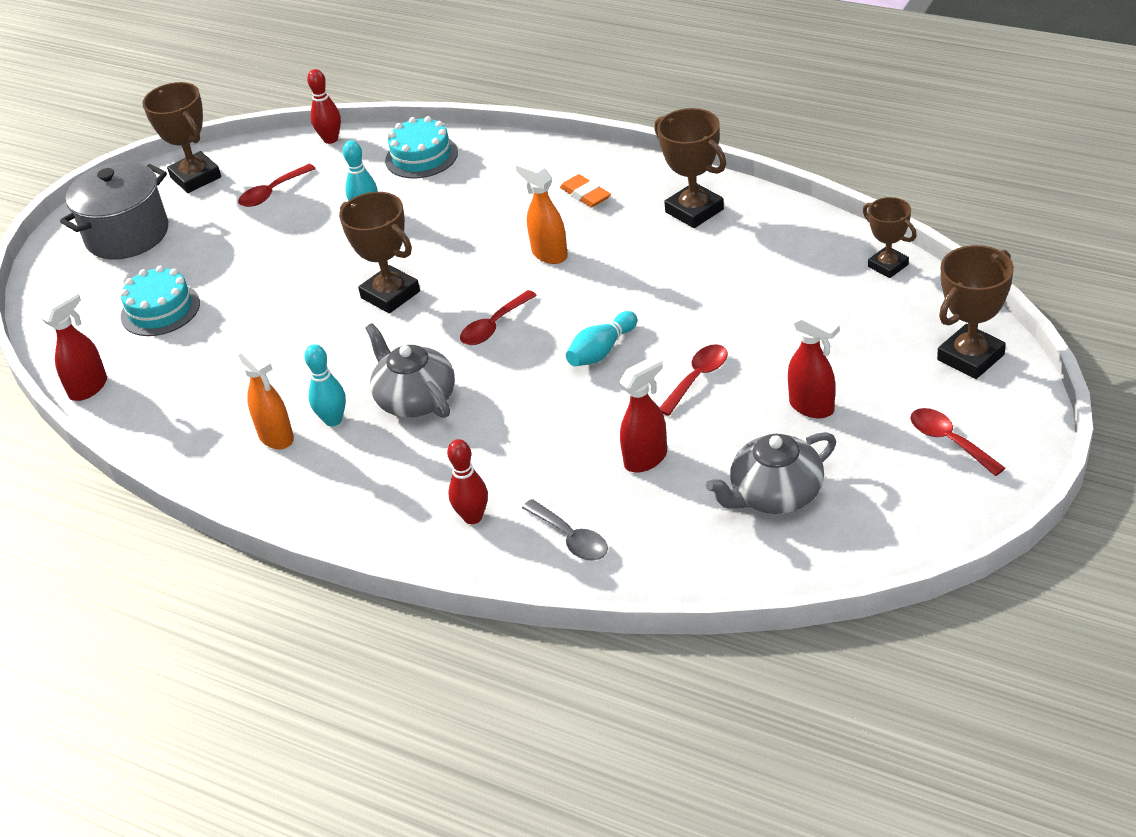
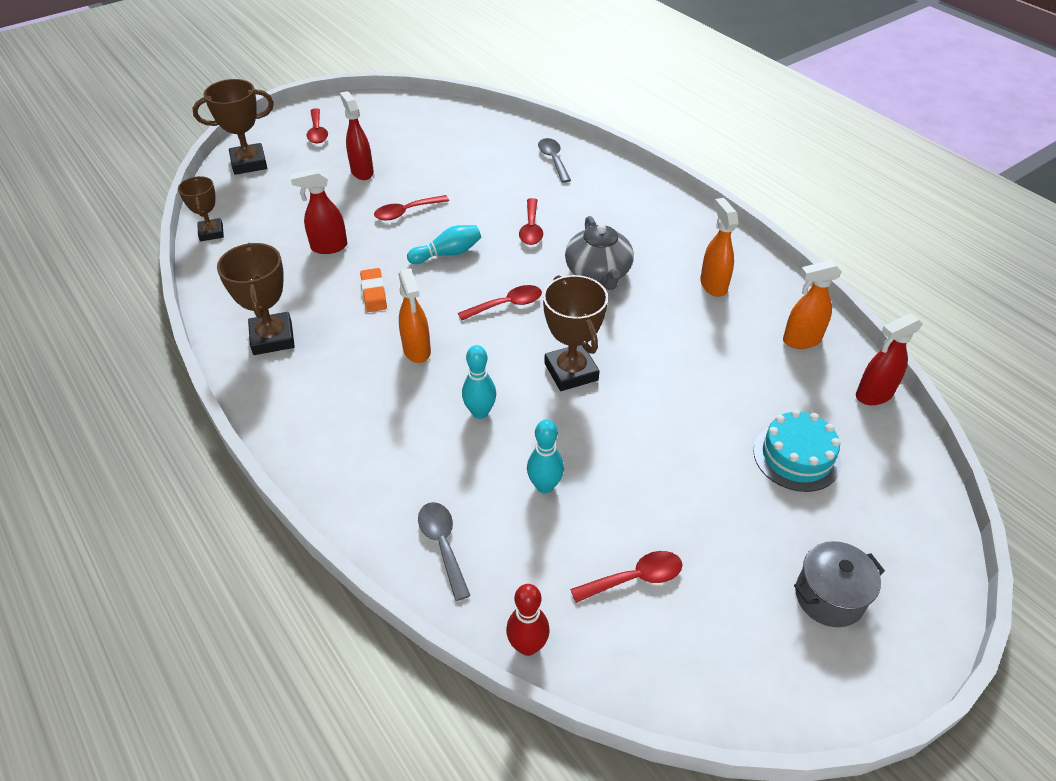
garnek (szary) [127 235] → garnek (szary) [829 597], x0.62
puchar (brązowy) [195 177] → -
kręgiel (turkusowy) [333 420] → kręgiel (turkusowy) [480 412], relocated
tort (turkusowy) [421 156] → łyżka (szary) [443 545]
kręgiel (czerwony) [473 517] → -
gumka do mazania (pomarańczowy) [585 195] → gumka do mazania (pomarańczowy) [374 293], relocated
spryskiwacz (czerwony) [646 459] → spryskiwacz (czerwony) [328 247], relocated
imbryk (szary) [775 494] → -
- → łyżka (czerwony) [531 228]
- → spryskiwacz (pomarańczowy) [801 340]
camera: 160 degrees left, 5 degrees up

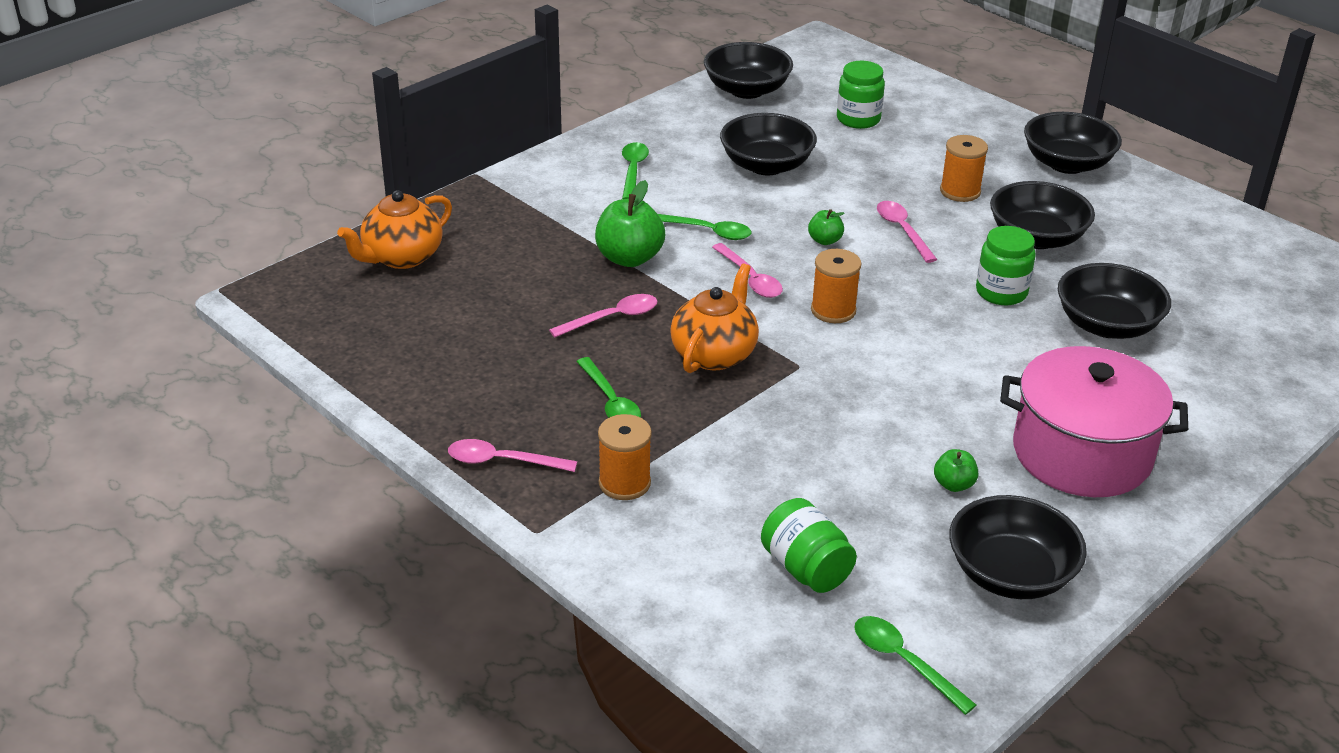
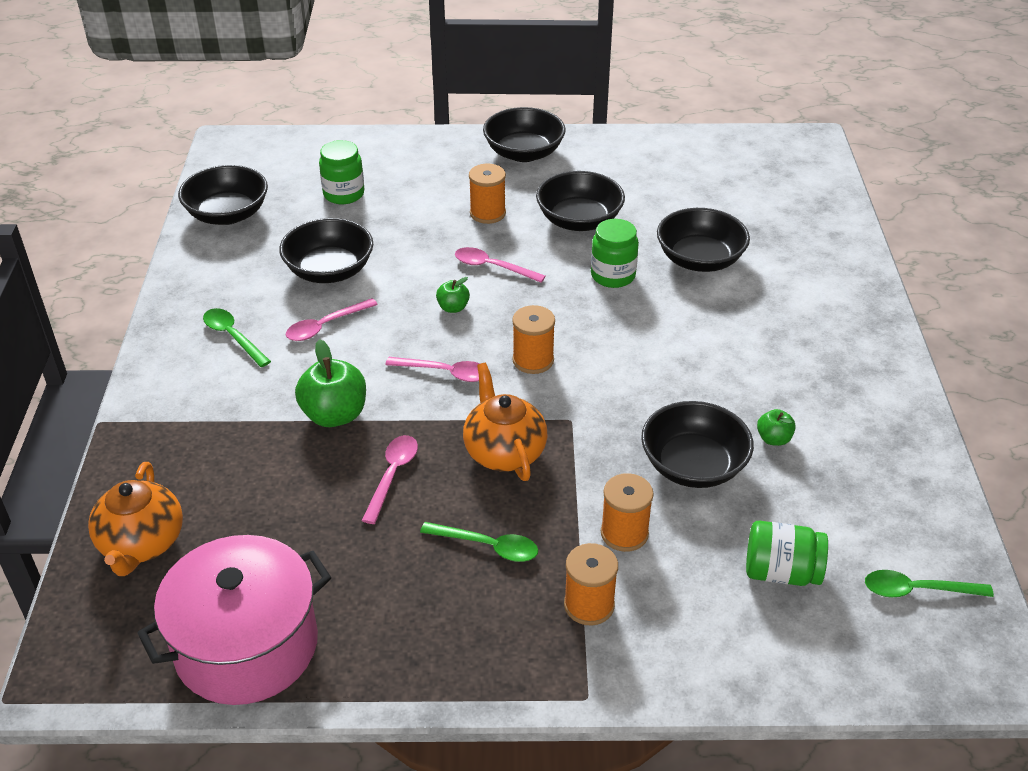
łyżka (różowy) [503 461] → łyżka (różowy) [325 326], relocated
łyżka (zielony) [707 231] → -
miska (czarny) [1010 574] → miska (czarny) [693 466], relocated
garnek (różowy) [1081 453] → garnek (różowy) [246 645], relocated
- → szpulka (pomarańczowy) [624 533]
camera: 45 degrees left, 5 degrees up

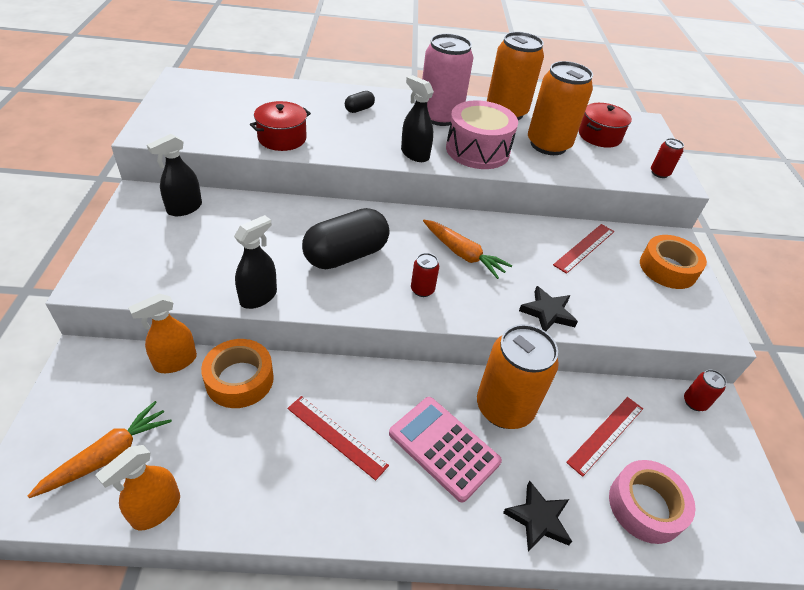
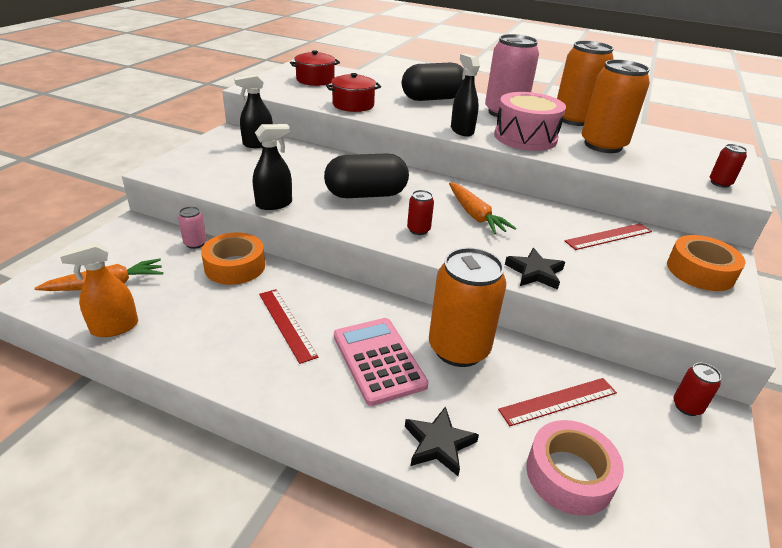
spryskiwacz (pomarańczowy) [175 362] → puszka (różowy) [195 243]
kapsułka (czarny) [359 109] → kapsułka (czarny) [433 99], x2.24
garnek (czerwony) [599 136] → garnek (czerwony) [315 80], relocated
camera: 25 degrees right, 10 degrees down

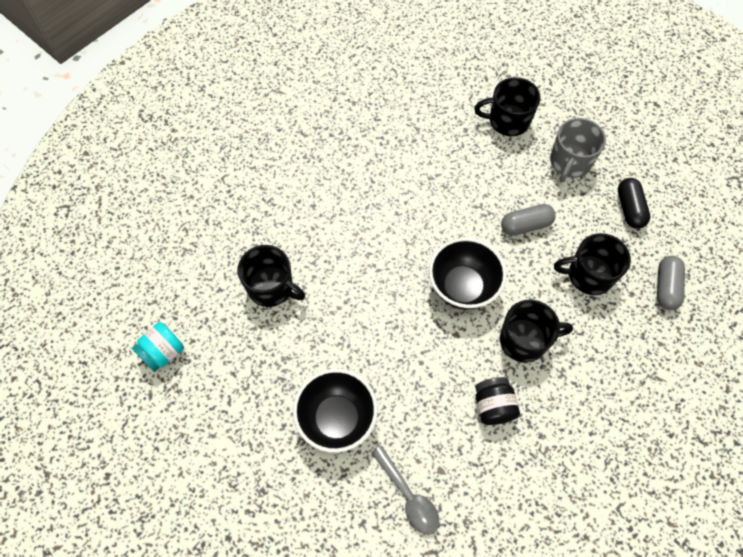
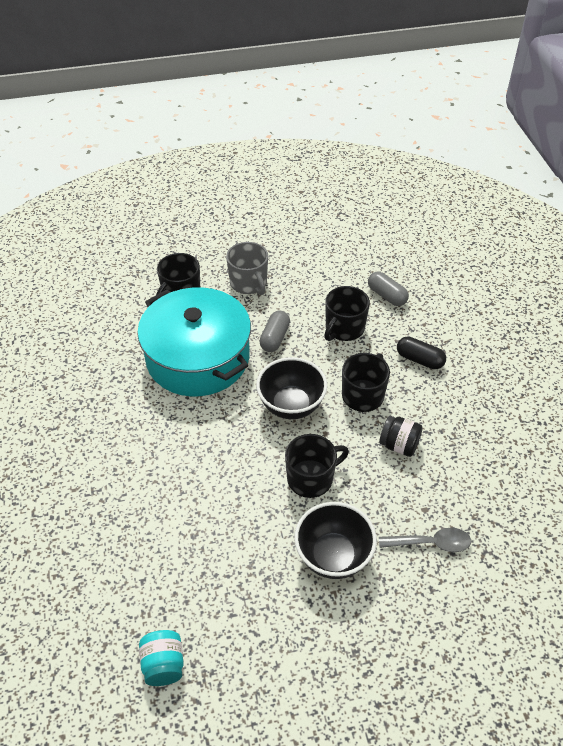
kubek (czarny) [271 287] → kubek (czarny) [311 478], relocated
kapsułka (czarny) [629 209] → kapsułka (czarny) [419 360], relocated
- → garnek (turkusowy) [198 357]
camera: 55 degrees left, 15 degrees down

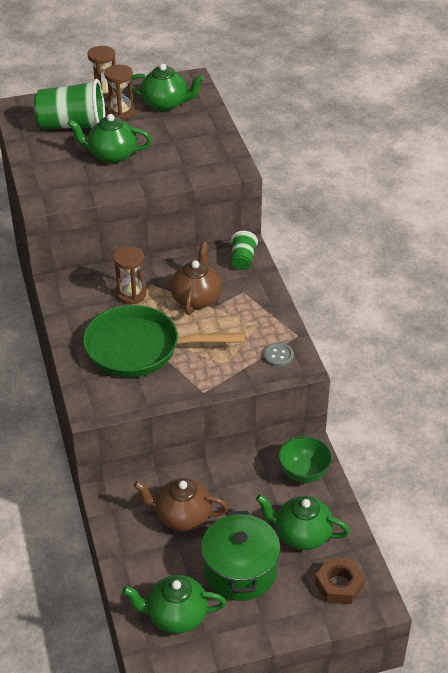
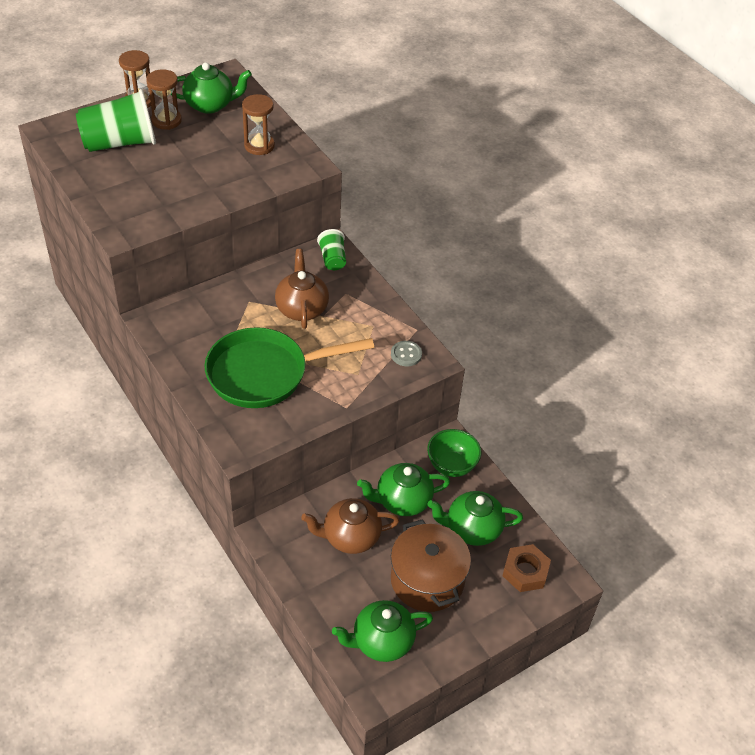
imbryk (zielony) [111 155] → imbryk (zielony) [402 501], relocated
klepsydra (brązowy) [131 294] → klepsydra (brązowy) [259 146], relocated
garnek (zielony) [240 571] → garnek (brązowy) [427 580]
camera: 20 degrees left, 5 degrees up

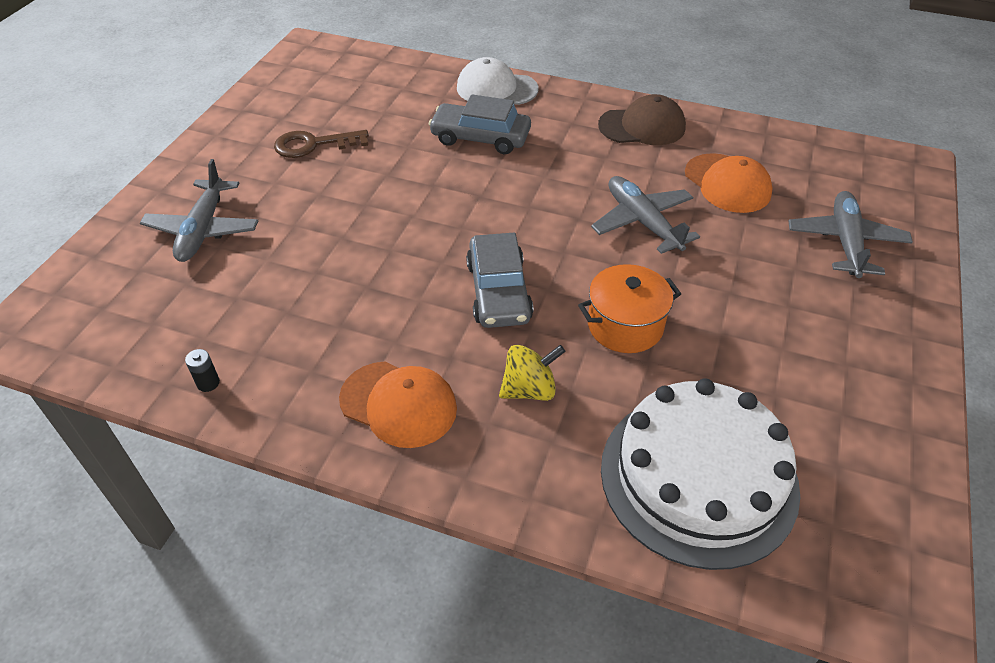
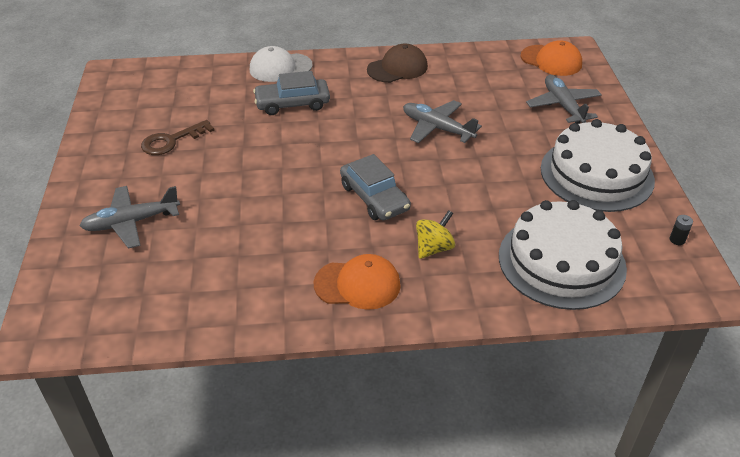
samolot (szary) [203 230] → samolot (szary) [131 222], 90 degrees clockwise
bateria (czarny) [208 383] → bateria (czarny) [677 240], relocated
garnek (pomarańczowy) [625 325] → -
czapka (pomarańczowy) [727 183] → czapka (pomarańczowy) [551 60], relocated
- → tort (biały) [596 174]
camera: 25 degrees left, 5 degrees down

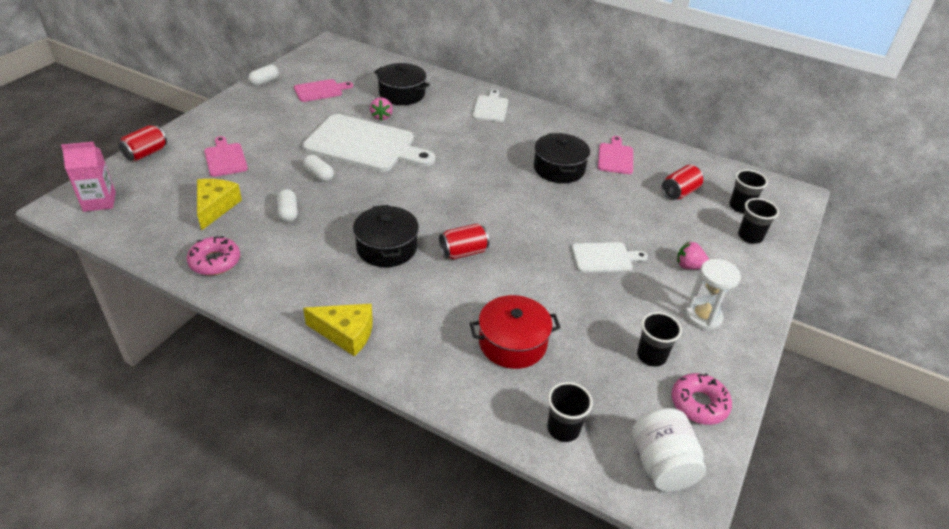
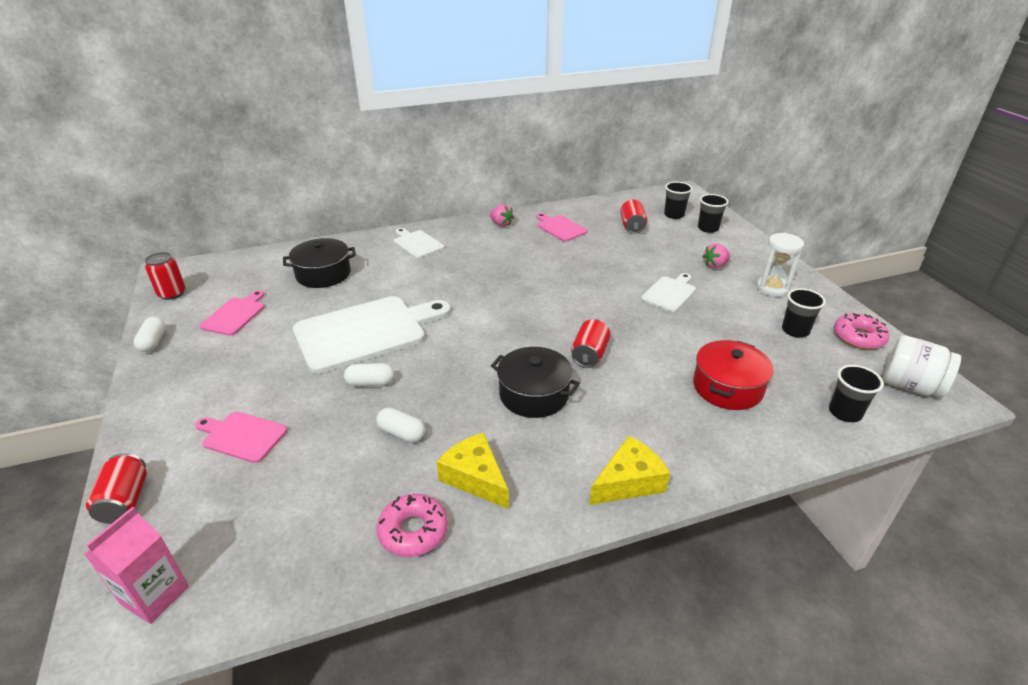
ser (żółty) [215 207] → ser (żółty) [475 478], relocated
truskawka (różowy) [381 117] → truskawka (różowy) [501 224], relocated
garnek (czarny) [559 169] → -
- → puszka (czerwony) [172 293]
camera: 45 degrees left, 5 degrees down

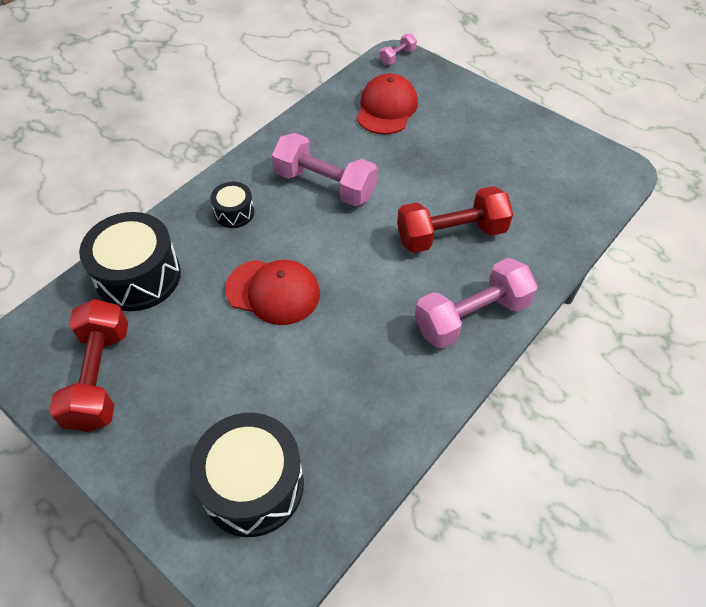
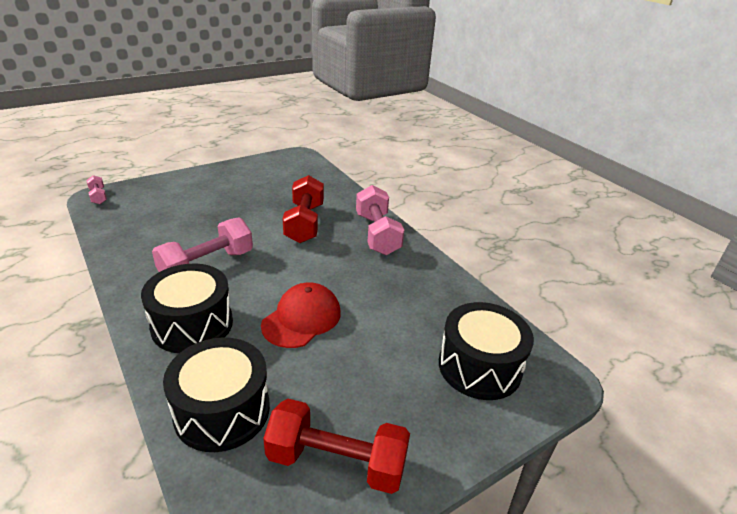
bęben (czarny) [234 213] → bęben (czarny) [192 324], x1.95
czapka (czerwony) [386 108] → -
camera: 75 degrees left, 20 degrees down

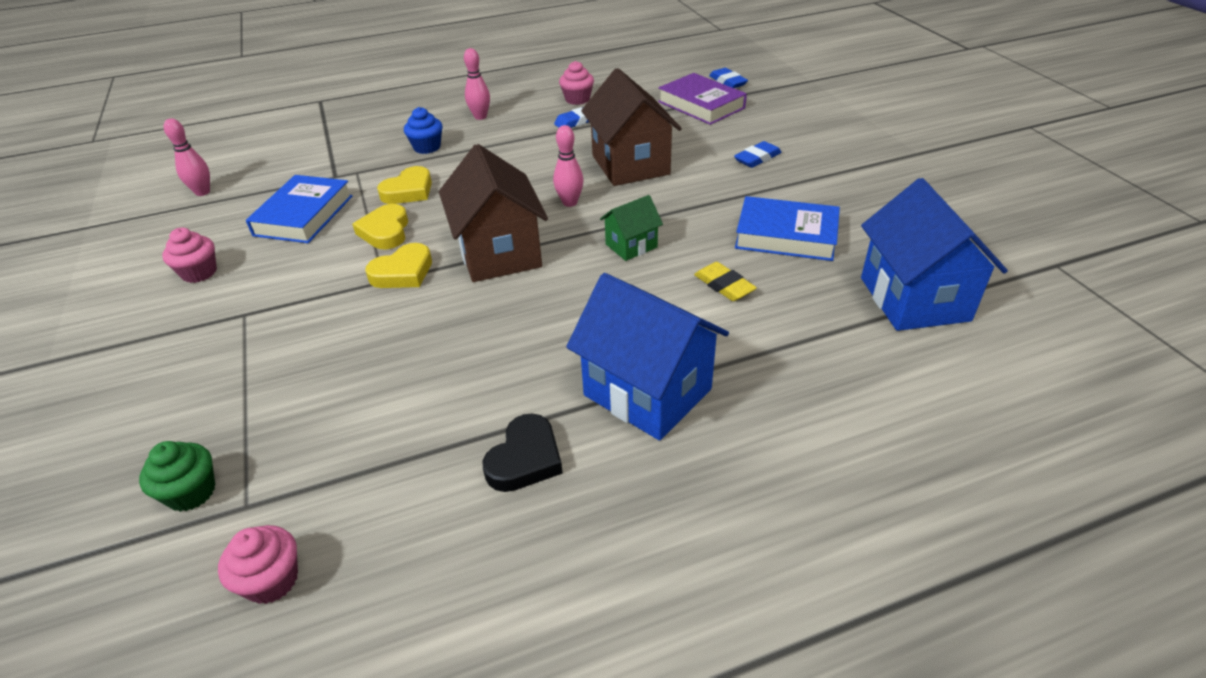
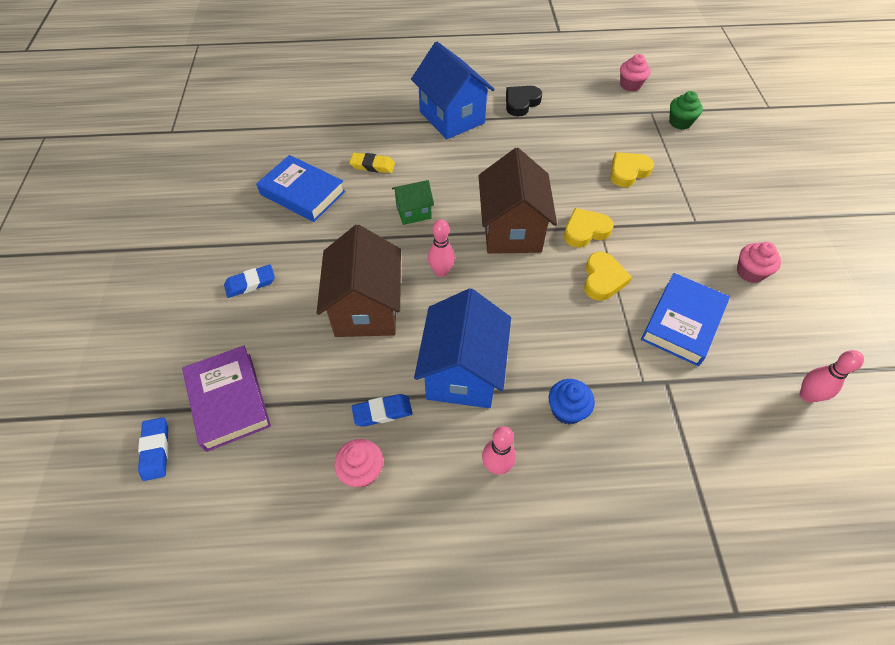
serce (żółty) [409 191] → serce (żółty) [628 172], relocated
gumka do mazania (żółty) [724 285] → gumka do mazania (żółty) [372 165], 60 degrees counterclockwise
domek (niebieski) [914 299] → domek (niebieski) [462 372], relocated
camera: 165 degrees left, 15 degrees up

